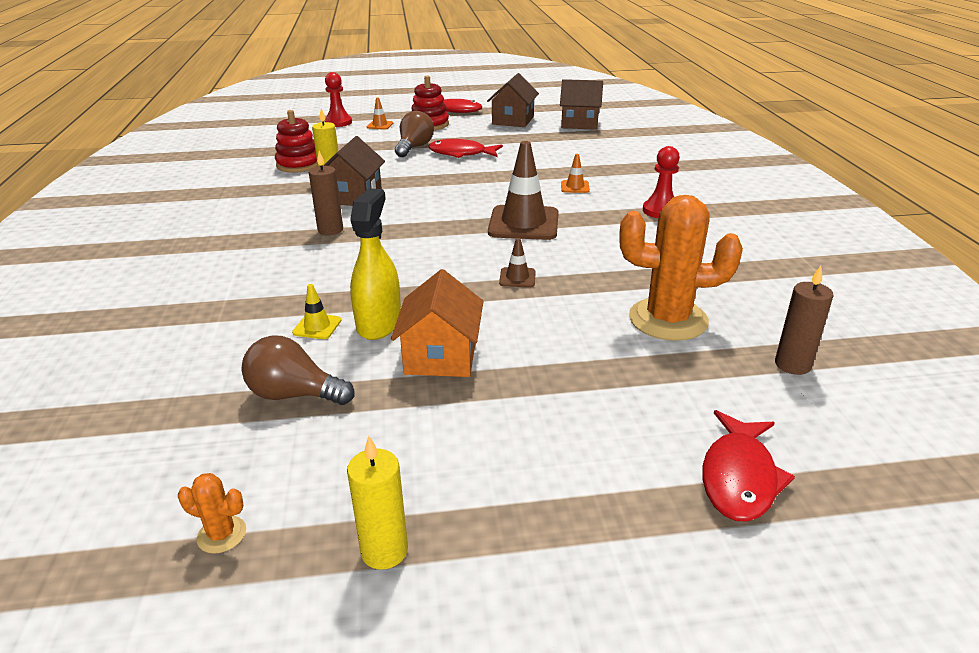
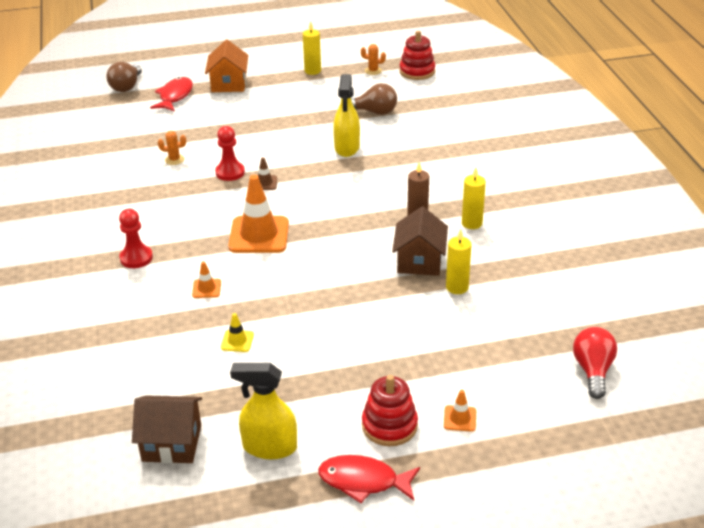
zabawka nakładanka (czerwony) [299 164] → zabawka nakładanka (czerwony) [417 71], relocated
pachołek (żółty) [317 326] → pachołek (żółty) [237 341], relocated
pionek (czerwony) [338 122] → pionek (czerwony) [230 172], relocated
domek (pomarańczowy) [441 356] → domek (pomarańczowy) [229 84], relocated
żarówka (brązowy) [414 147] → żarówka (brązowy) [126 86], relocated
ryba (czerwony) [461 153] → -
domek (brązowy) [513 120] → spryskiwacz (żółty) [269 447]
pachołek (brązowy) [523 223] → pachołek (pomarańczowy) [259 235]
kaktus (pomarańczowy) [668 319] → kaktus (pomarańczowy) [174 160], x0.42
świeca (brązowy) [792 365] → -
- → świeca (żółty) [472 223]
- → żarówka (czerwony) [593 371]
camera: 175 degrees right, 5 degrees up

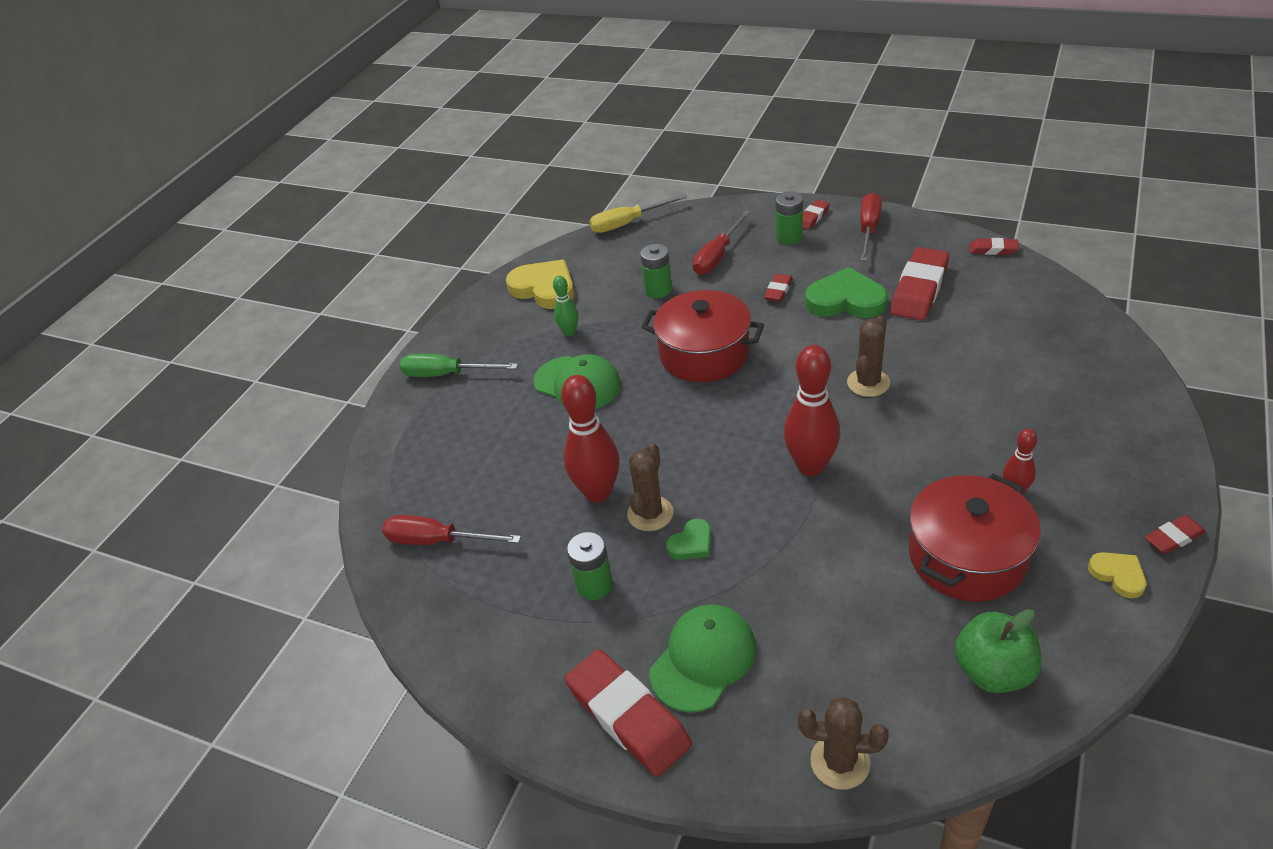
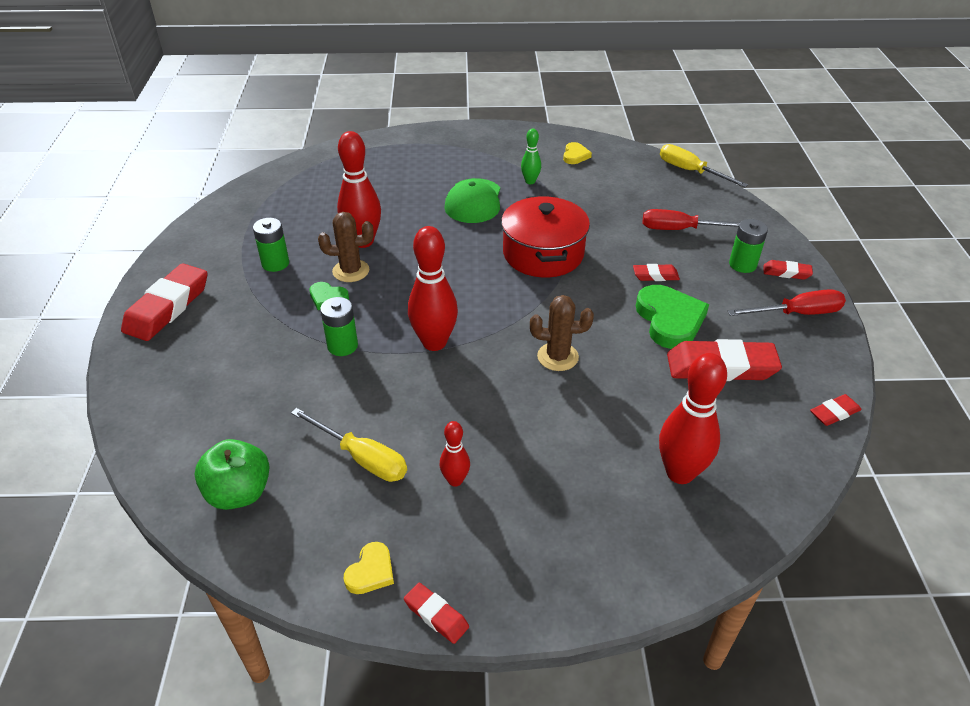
śrubokręt (czerwony) [437 541] → -
śrubokręt (zielony) [446 374] → -
serce (żółty) [544 288] → serce (żółty) [575 156], x0.52
bateria (zielony) [658 290] → bateria (zielony) [342 346], relocated
czapka (zielony) [703 659] → -
kaktus (brązowy) [840 762] → -
garnek (czerwony) [967 557] → śrubokręt (żółty) [362 458]
gumka do mazania (czerwony) [993 250] → gumka do mazania (czerwony) [834 413], 75 degrees clockwise
- → kręgiel (czerwony) [680 473]
camera: 60 degrees right, 0 degrees up

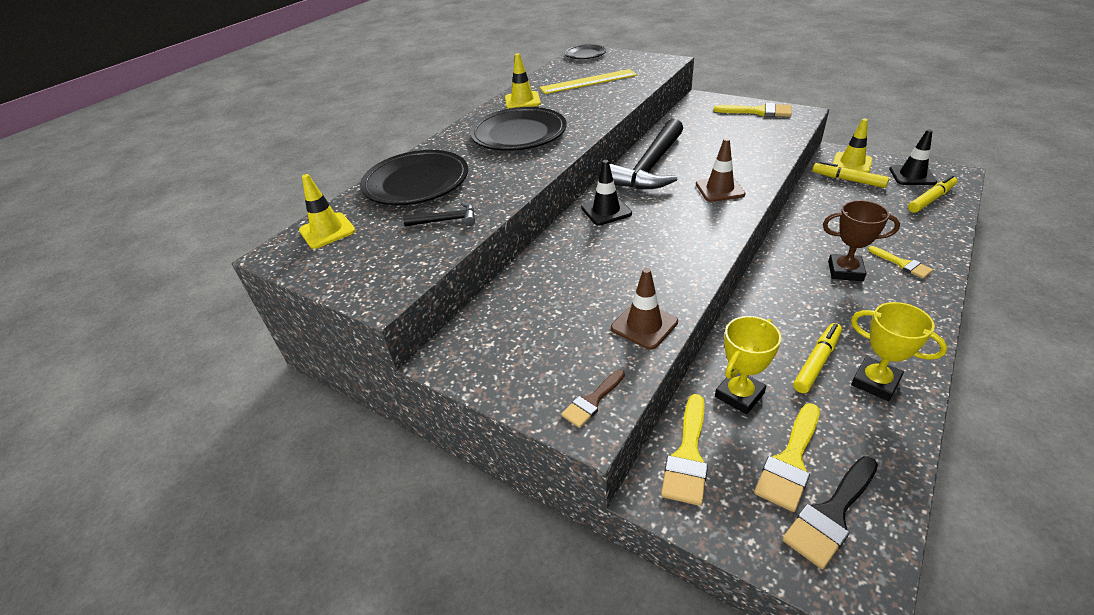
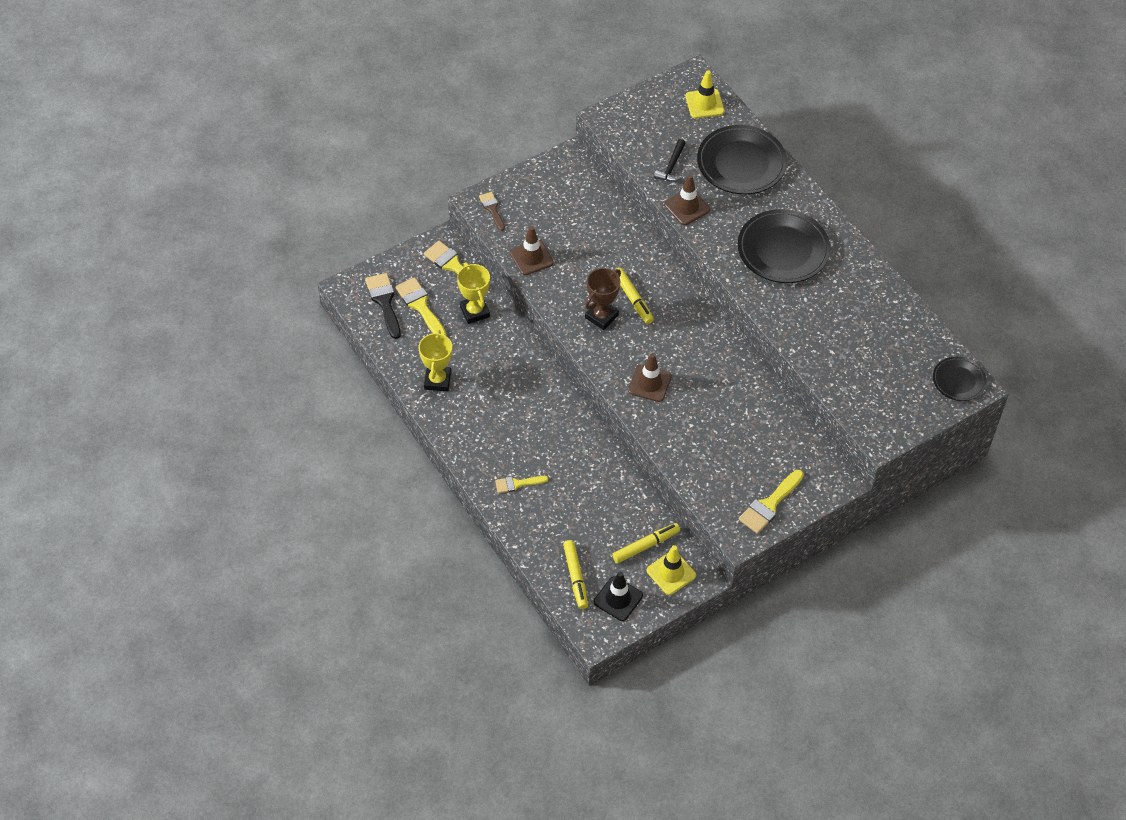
pachołek (żółty) [522 101] → -
linijka (żółty) [588 82] → -
pachołek (czarny) [606 211] → -
młotek (czarny) [650 167] → -
flamaster (żółty) [816 362] → flamaster (żółty) [633 299], relocated
puchar (brązowy) [845 271] → puchar (brązowy) [601 316], relocated
puchar (żółty) [875 382] → puchar (żółty) [437 380], 60 degrees counterclockwise
- → pachołek (brązowy) [687 207]
camera: 110 degrees right, 15 degrees up

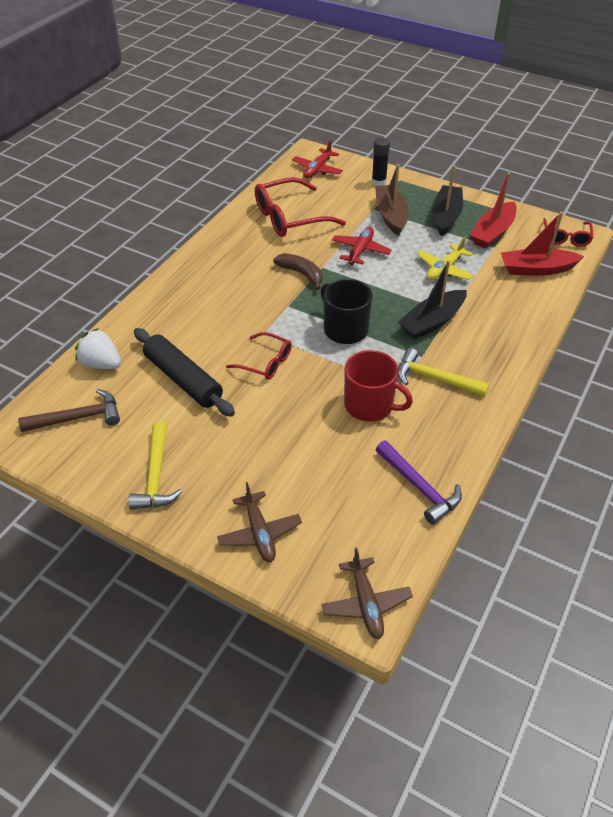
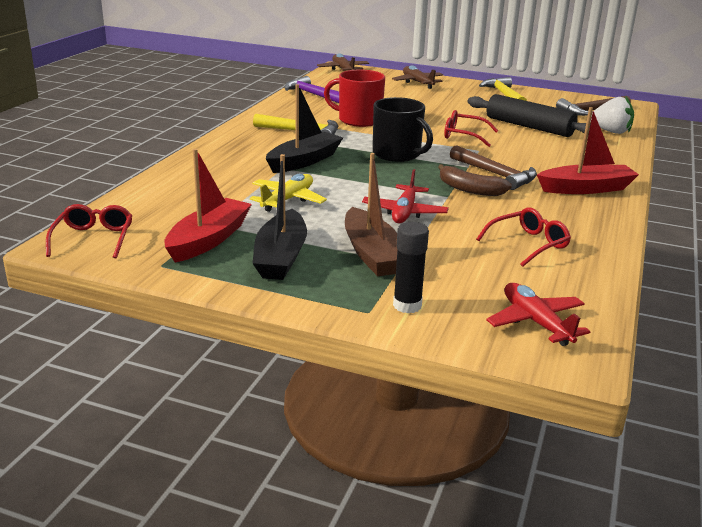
okulary (czerwony) [290 217] → okulary (czerwony) [528 244], x0.58
samolot (czerwony) [317 169] → samolot (czerwony) [536 322], 45 degrees counterclockwise
łódka (czerwony) [536 269] → łódka (czerwony) [586 189], relocated
- → młotek (brązowy) [495 174]
camera: 170 degrees right, 20 degrees down

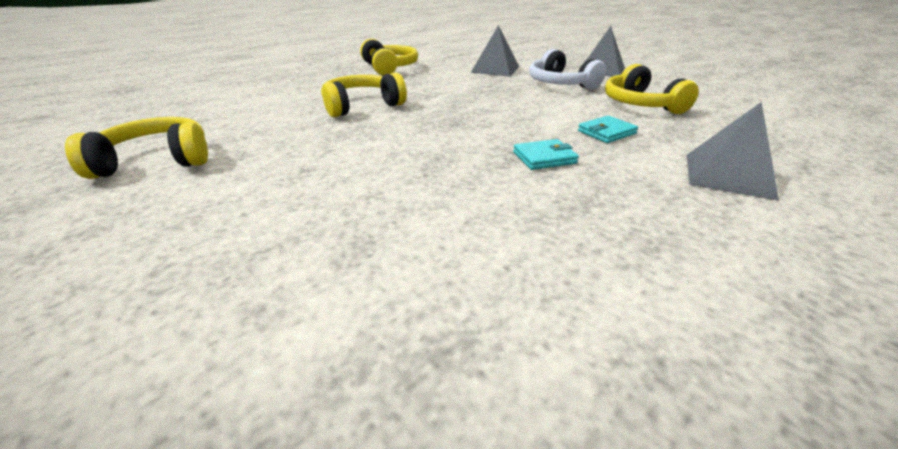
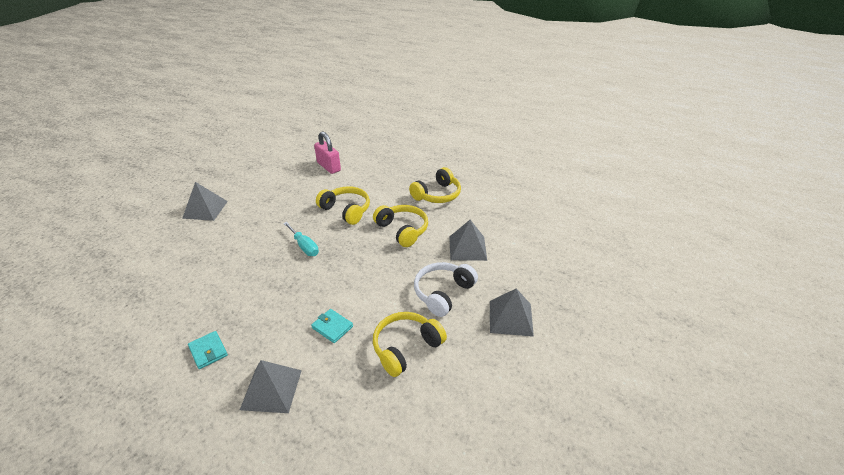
słuchawki (żółty) [156 161] → słuchawki (żółty) [402 230], relocated
portfel (turkusowy) [544 158] → portfel (turkusowy) [208 351], relocated
- → piramida (szary) [205 209]
- → śrubokręt (turkusowy) [304 246]
- → kłódka (różowy) [329 166]
camera: 70 degrees right, 5 degrees up

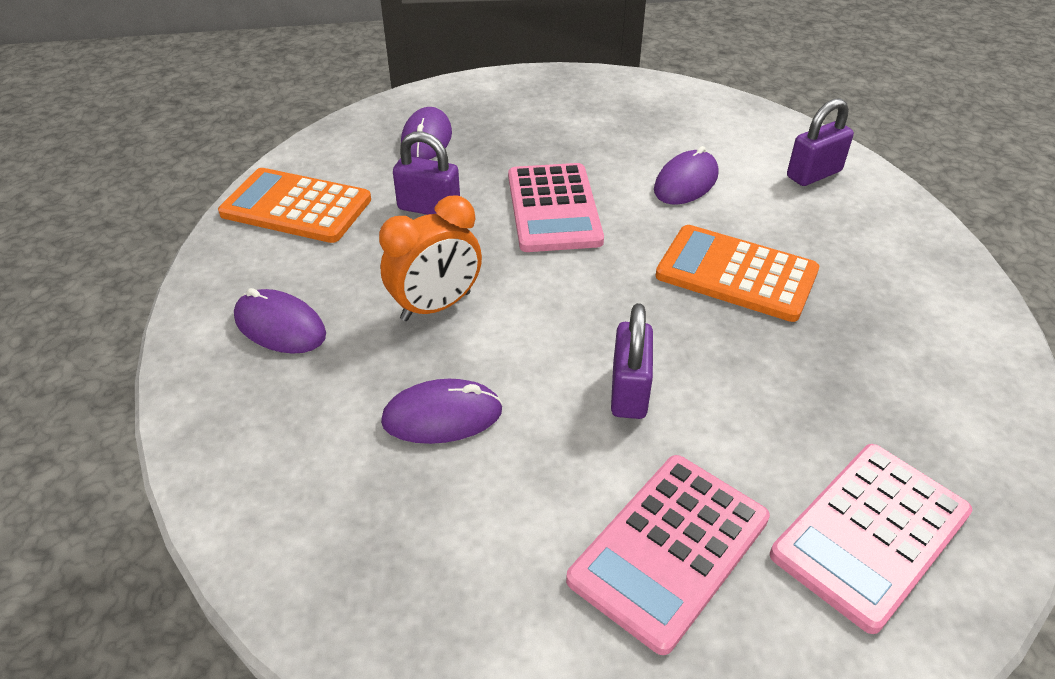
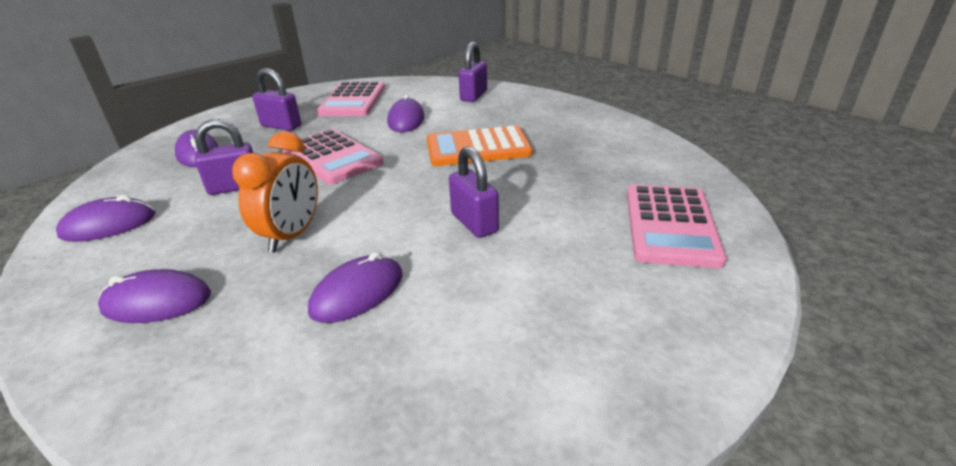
kalkulator (pomarańczowy) [296 207] → myszka (fioletowy) [108 225]
kalkulator (różowy) [669 549] → kalkulator (różowy) [353 100], relocated
- → kłódka (fioletowy) [281 126]
camera: 35 degrees left, 10 degrees down

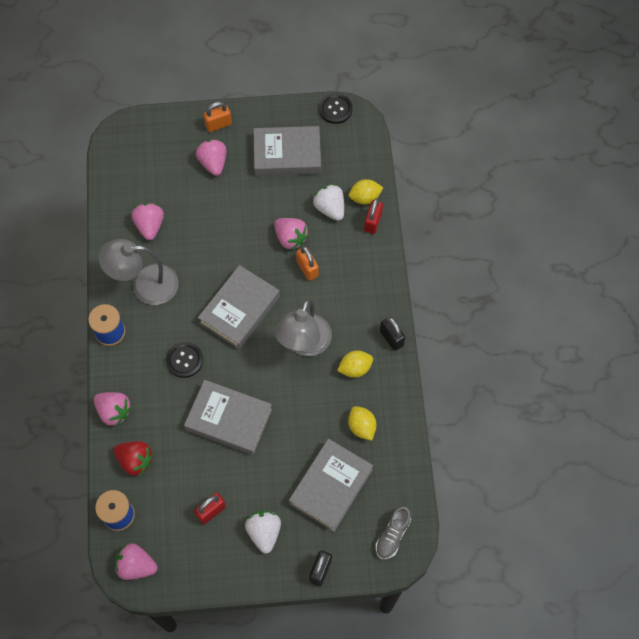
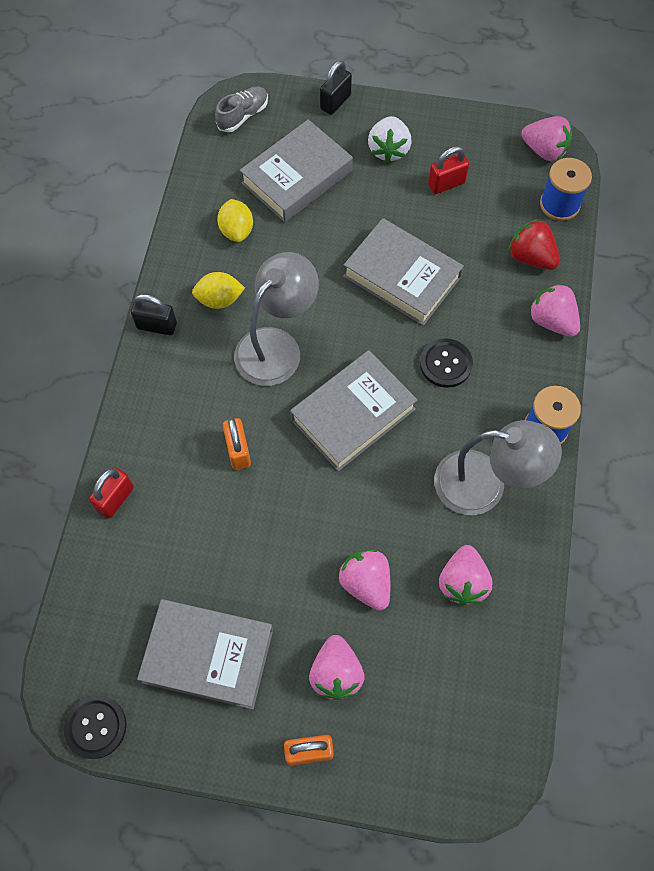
truskawka (różowy) [290 238] → truskawka (różowy) [366 583], relocated
truskawka (biały) [330 208] → -
cytryna (żółty) [365 198] → -
kłódka (czarny) [391 338] → kłódka (czarny) [157 326], 60 degrees counterclockwise
camera: 165 degrees left, 0 degrees up

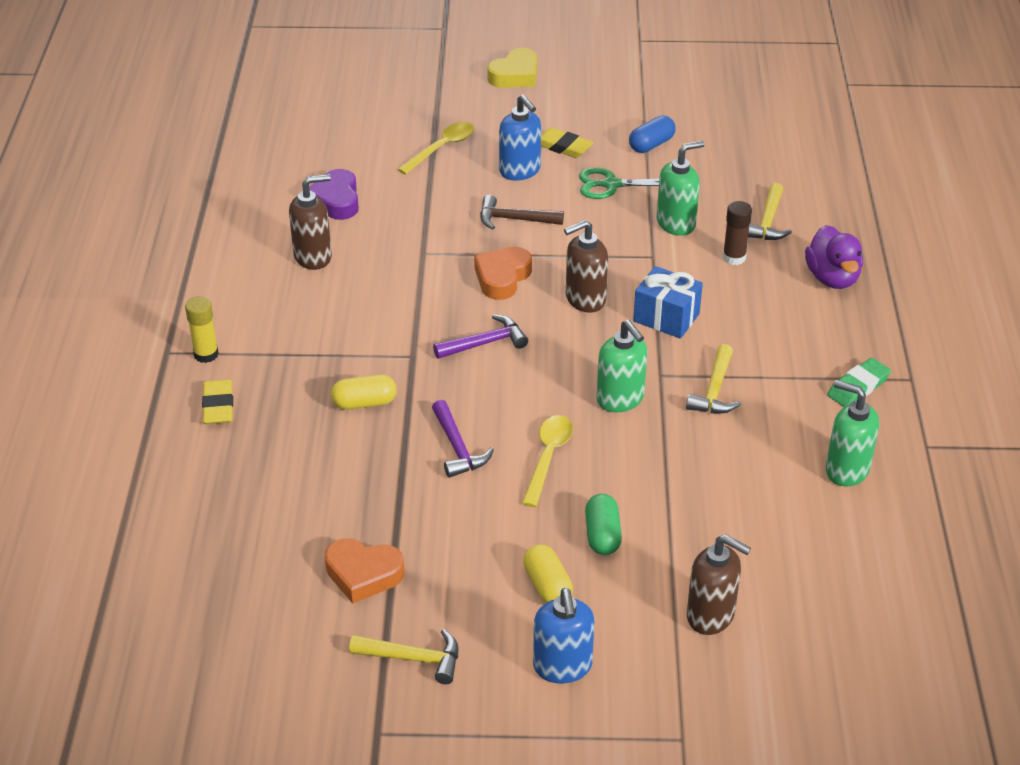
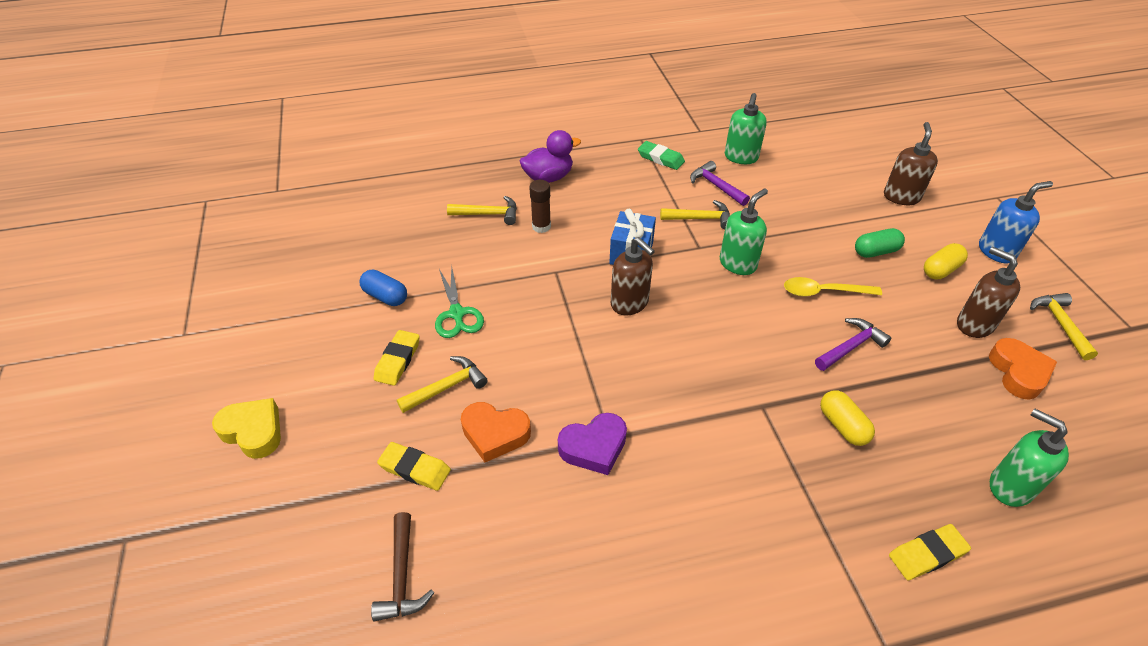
klej w sztyfcie (żółty) [206 354] → -
dozownik mydła (brązowy) [313 257] → dozownik mydła (brązowy) [974 324], relocated
serce (fioletowy) [336 200] → serce (fioletowy) [594 447], relocated
łyżka (żółty) [441 148] → gumka do mazania (żółty) [415 469]
młotek (fioletowy) [485 343] → młotek (fioletowy) [716 186], relocated
serce (pomarańczowy) [502 277] → serce (pomarańczowy) [495 434], relocated
młotek (brązowy) [514 219] → młotek (brązowy) [402 576], relocated
dozownik mydła (niebieski) [520 171] → młotek (żółty) [447 387]
dozownik mydła (zielony) [676 223] → dozownik mydła (zielony) [1010 486], relocated
camera: 105 degrees left, 5 degrees up

